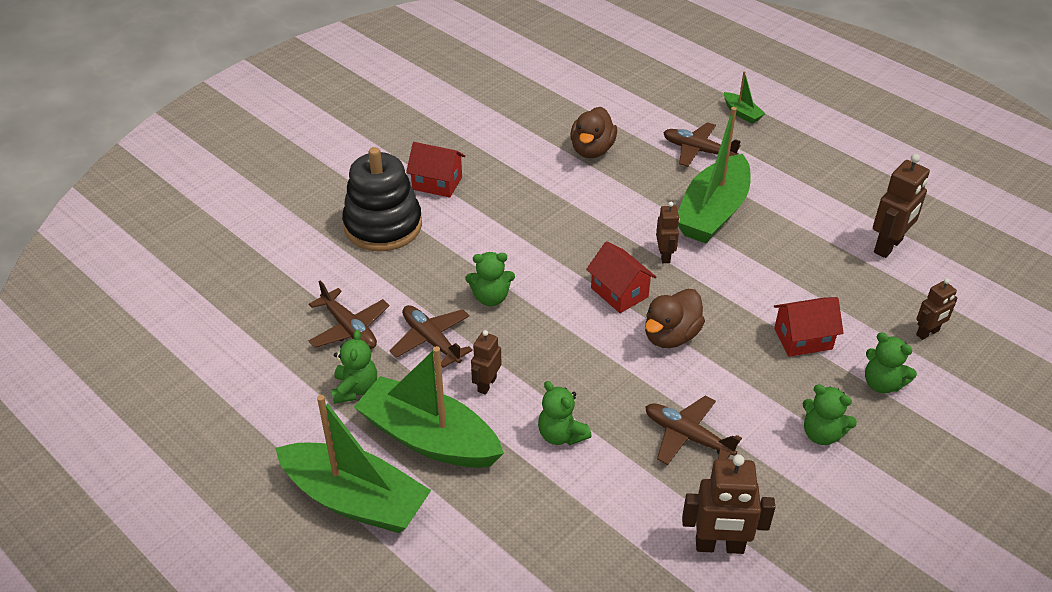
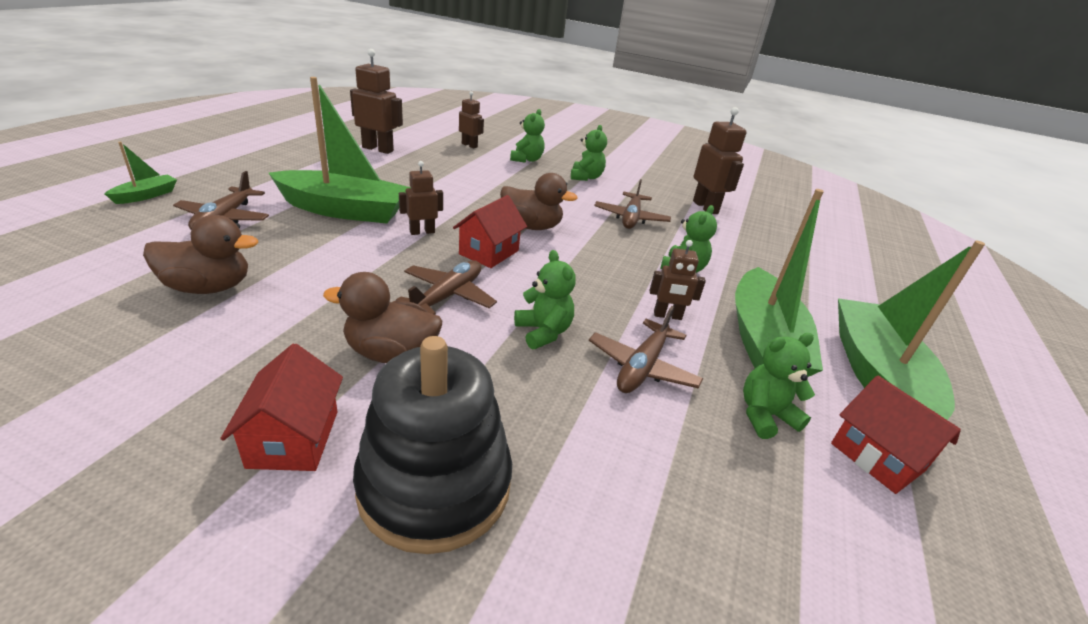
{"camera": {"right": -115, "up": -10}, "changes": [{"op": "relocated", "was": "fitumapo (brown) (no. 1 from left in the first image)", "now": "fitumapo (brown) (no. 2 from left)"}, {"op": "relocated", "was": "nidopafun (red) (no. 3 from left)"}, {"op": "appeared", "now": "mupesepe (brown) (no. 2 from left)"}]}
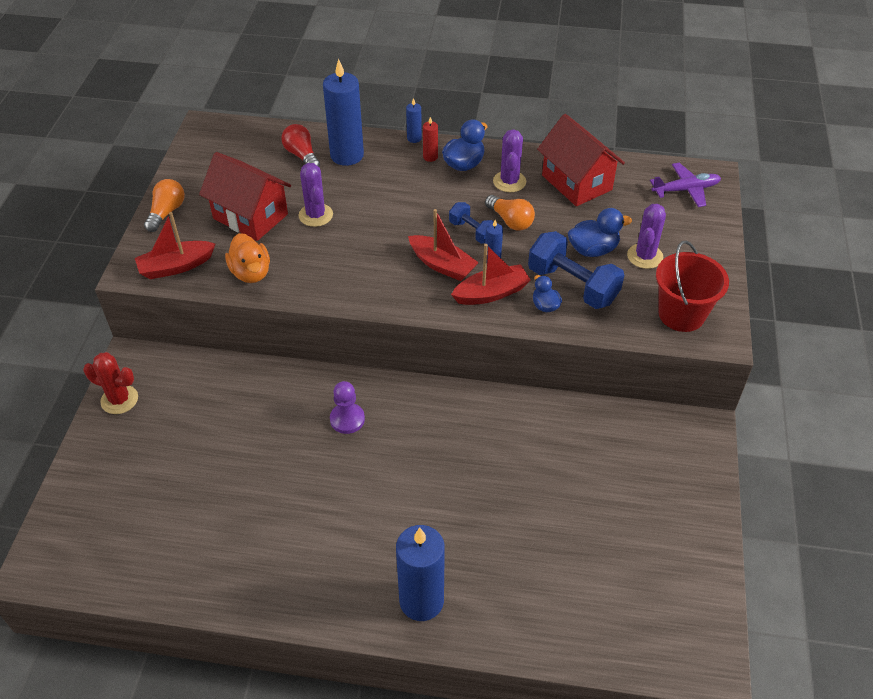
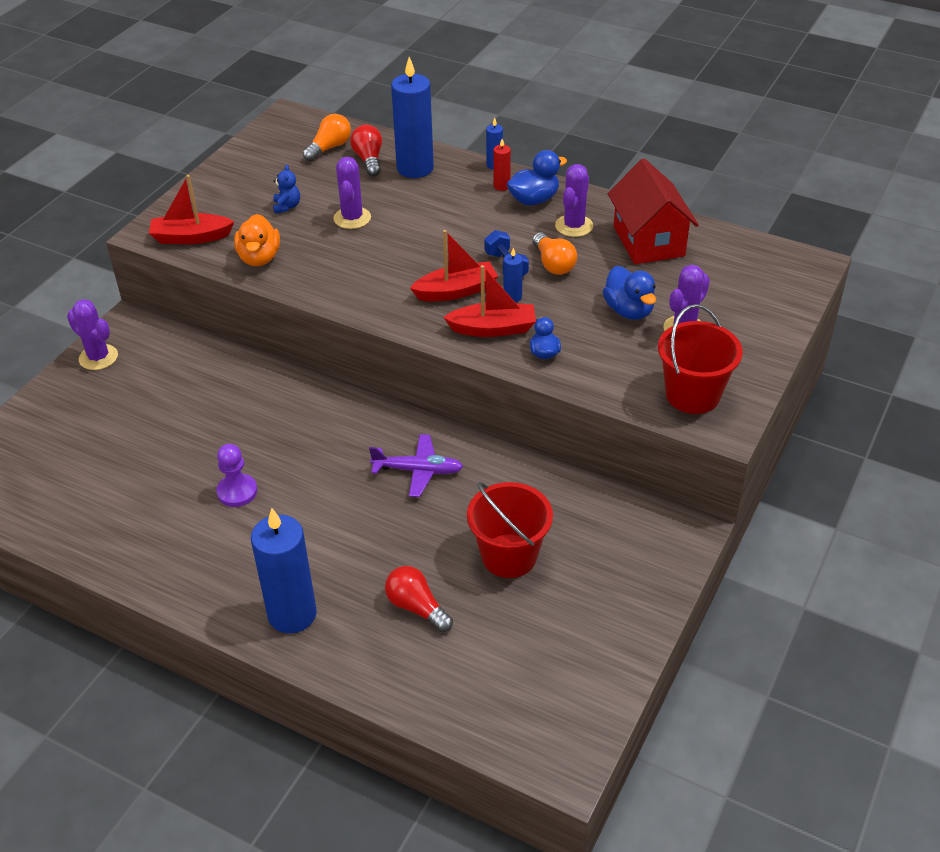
{"camera": {"right": 20, "up": -5}, "changes": [{"op": "exchanged", "was": "nidopafun (red) (no. 1 from left)", "now": "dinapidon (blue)"}, {"op": "relocated", "was": "fitumapo (purple)"}, {"op": "relocated", "was": "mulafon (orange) (no. 1 from left)"}, {"op": "spun", "was": "mupesepe (blue) (no. 3 from left)", "clockwise": 60}, {"op": "spun", "was": "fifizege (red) (no. 2 from left)", "clockwise": -75}, {"op": "missing", "was": "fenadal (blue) (no. 2 from left)"}, {"op": "colour", "was": "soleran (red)", "now": "soleran (purple) (no. 1 from left)"}, {"op": "relocated", "was": "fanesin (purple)"}, {"op": "appeared", "now": "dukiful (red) (no. 1 from left)"}, {"op": "appeared", "now": "mulafon (red) (no. 2 from left)"}]}
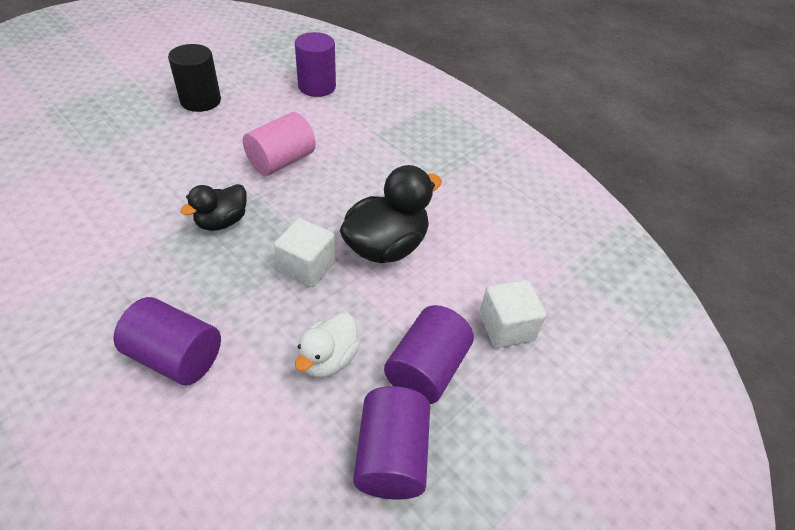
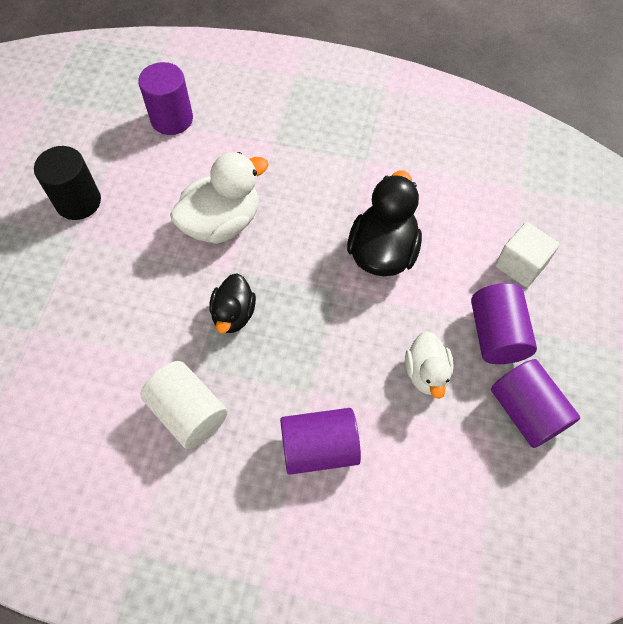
{"camera": {"right": -30, "up": 15}, "changes": [{"op": "exchanged", "was": "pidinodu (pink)", "now": "mupesepe (white) (no. 1 from left)"}, {"op": "missing", "was": "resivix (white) (no. 1 from left)"}, {"op": "appeared", "now": "pidinodu (white)"}]}
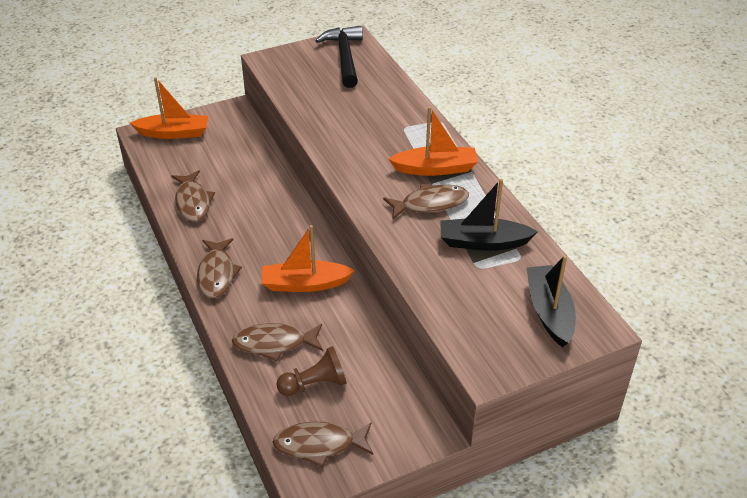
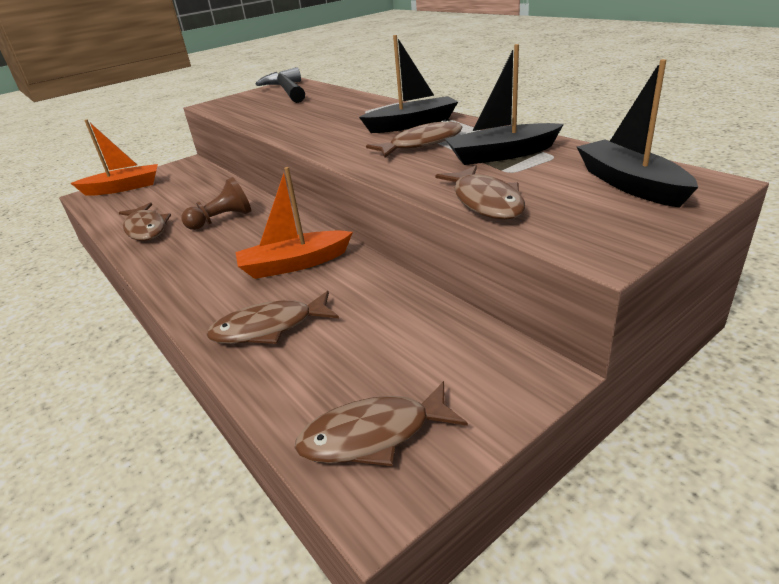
{"camera": {"right": -10, "up": -10}, "changes": [{"op": "colour", "was": "fifizege (orange) (no. 3 from left)", "now": "fifizege (black) (no. 1 from left)"}, {"op": "relocated", "was": "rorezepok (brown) (no. 2 from left in the first image)", "now": "rorezepok (brown) (no. 5 from left)"}, {"op": "relocated", "was": "fanesin (brown)"}]}
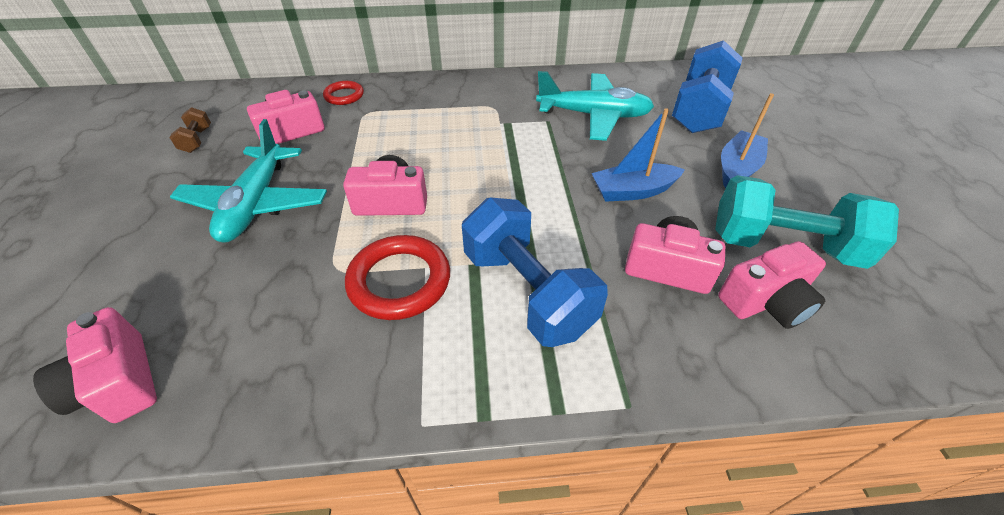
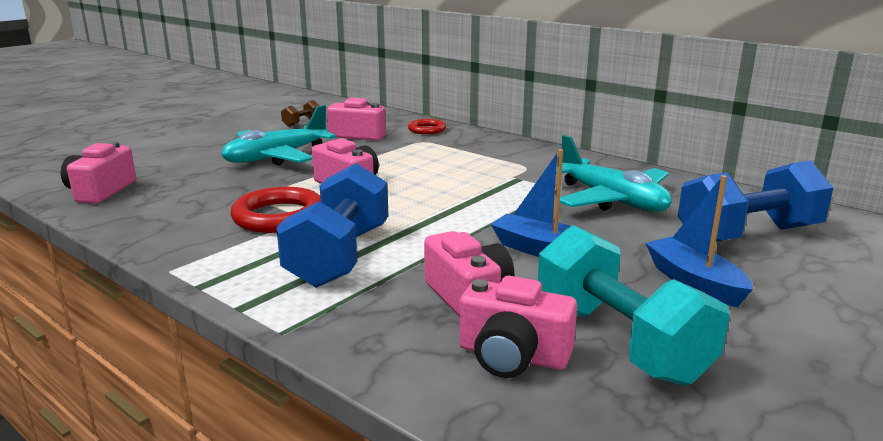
{"camera": {"right": 45, "up": -25}, "changes": [{"op": "spun", "was": "fifizege (blue) (no. 2 from left)", "clockwise": -105}]}
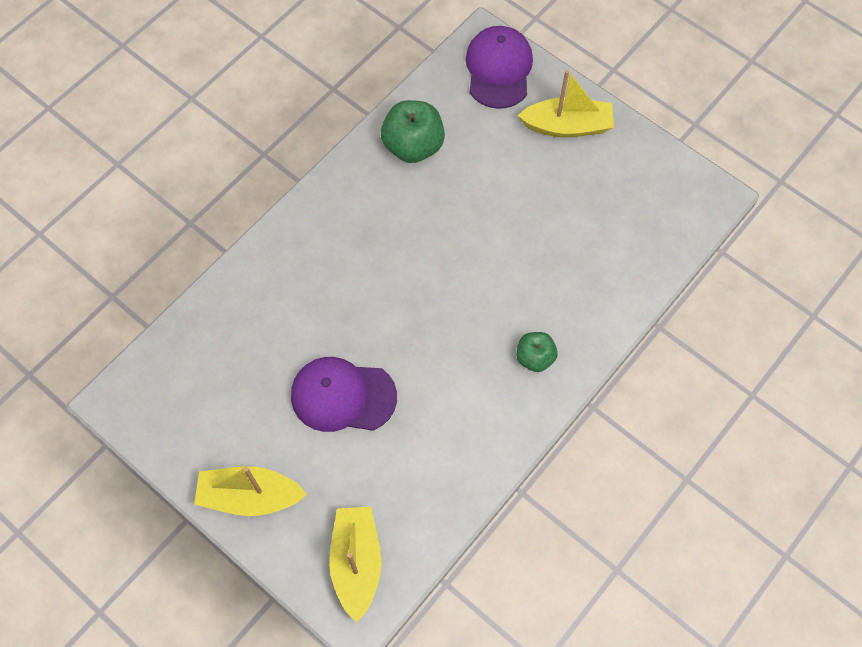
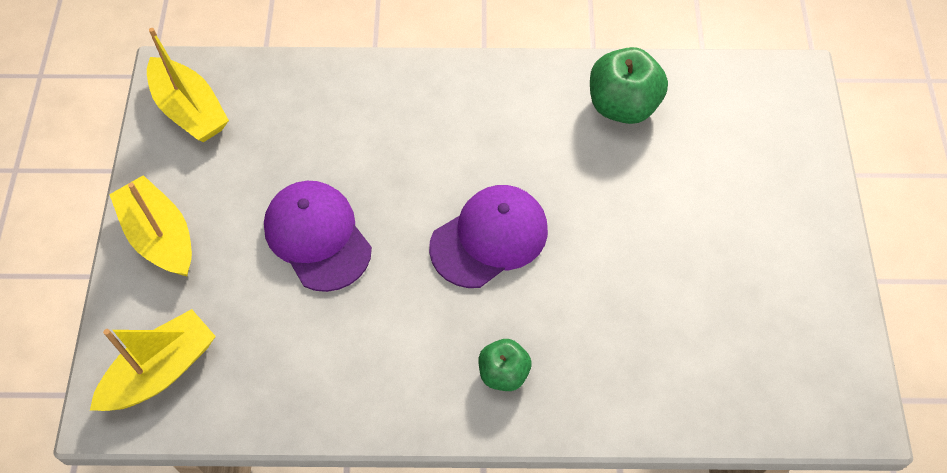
{"camera": {"right": 50, "up": -5}, "changes": [{"op": "relocated", "was": "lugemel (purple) (no. 2 from left)"}, {"op": "relocated", "was": "fifizege (yellow) (no. 3 from left)"}]}
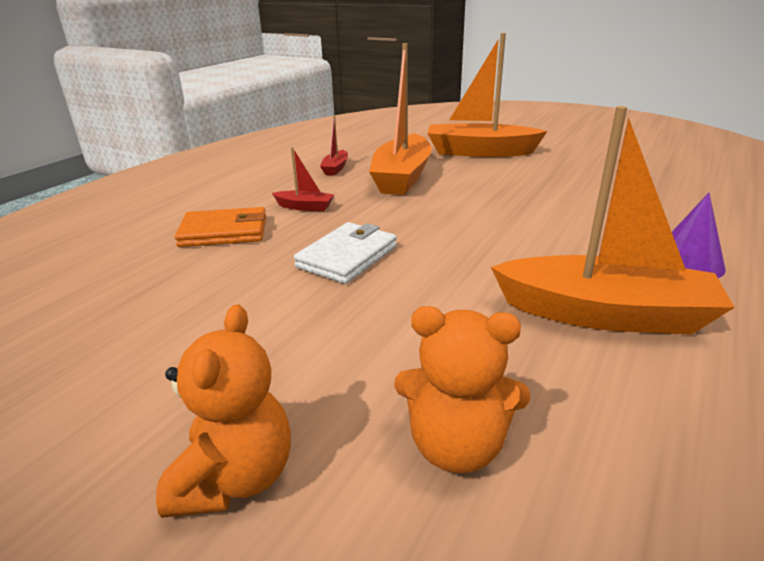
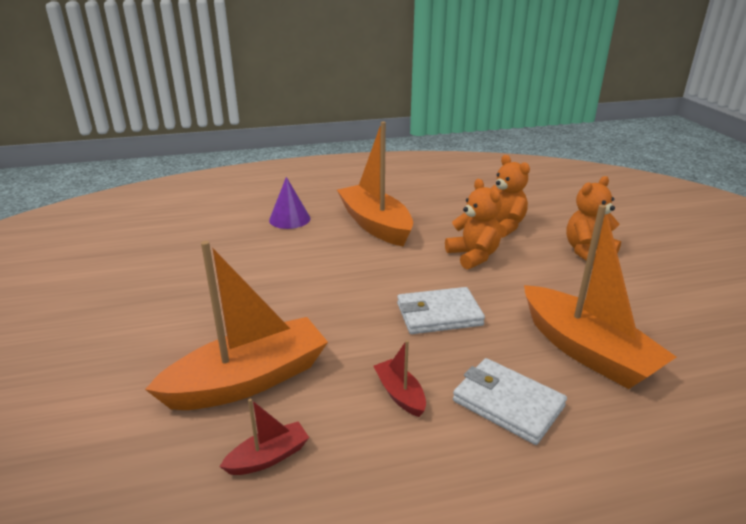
{"camera": {"right": -135, "up": 0}, "changes": [{"op": "relocated", "was": "fifizege (orange) (no. 2 from left in the first image)", "now": "fifizege (orange) (no. 3 from left)"}, {"op": "colour", "was": "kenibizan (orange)", "now": "kenibizan (white) (no. 2 from left)"}, {"op": "appeared", "now": "dinapidon (orange) (no. 1 from left)"}]}
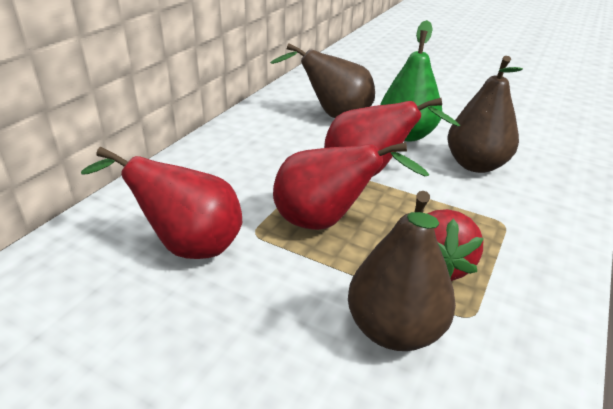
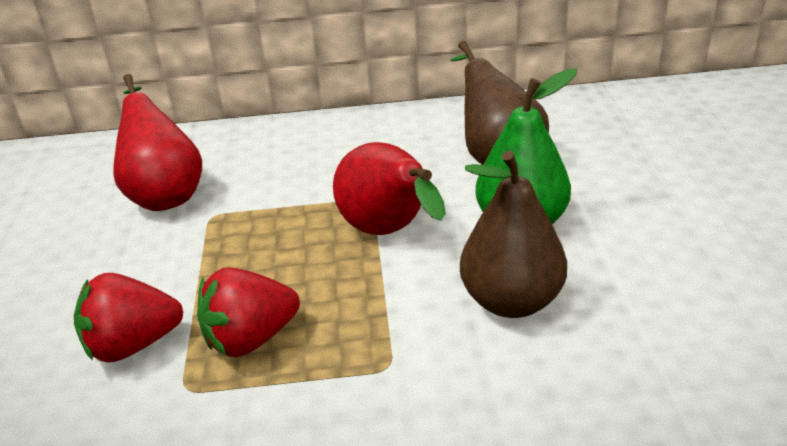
{"camera": {"right": 60, "up": 0}, "changes": [{"op": "missing", "was": "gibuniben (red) (no. 2 from left)"}, {"op": "exchanged", "was": "gibuniben (brown) (no. 2 from left)", "now": "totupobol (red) (no. 1 from left)"}]}
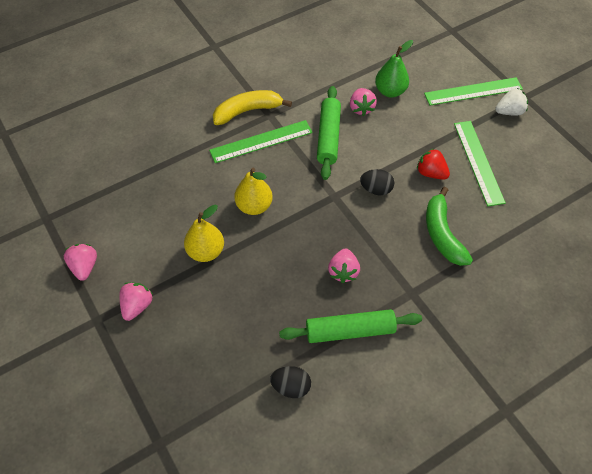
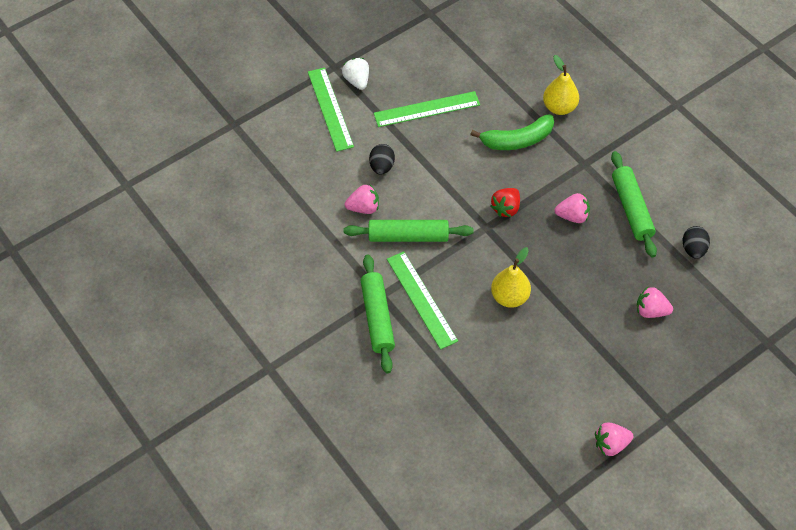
{"camera": {"right": -95, "up": 0}, "changes": [{"op": "missing", "was": "gibuniben (green)"}, {"op": "exchanged", "was": "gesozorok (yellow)", "now": "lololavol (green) (no. 1 from left)"}, {"op": "relocated", "was": "totupobol (red)"}, {"op": "relocated", "was": "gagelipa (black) (no. 2 from left in the first image)", "now": "gagelipa (black) (no. 1 from left)"}, {"op": "relocated", "was": "gibuniben (yellow) (no. 1 from left in the first image)", "now": "gibuniben (yellow) (no. 2 from left)"}, {"op": "relocated", "was": "totupobol (pink) (no. 2 from left in the first image)", "now": "totupobol (pink) (no. 4 from left)"}]}
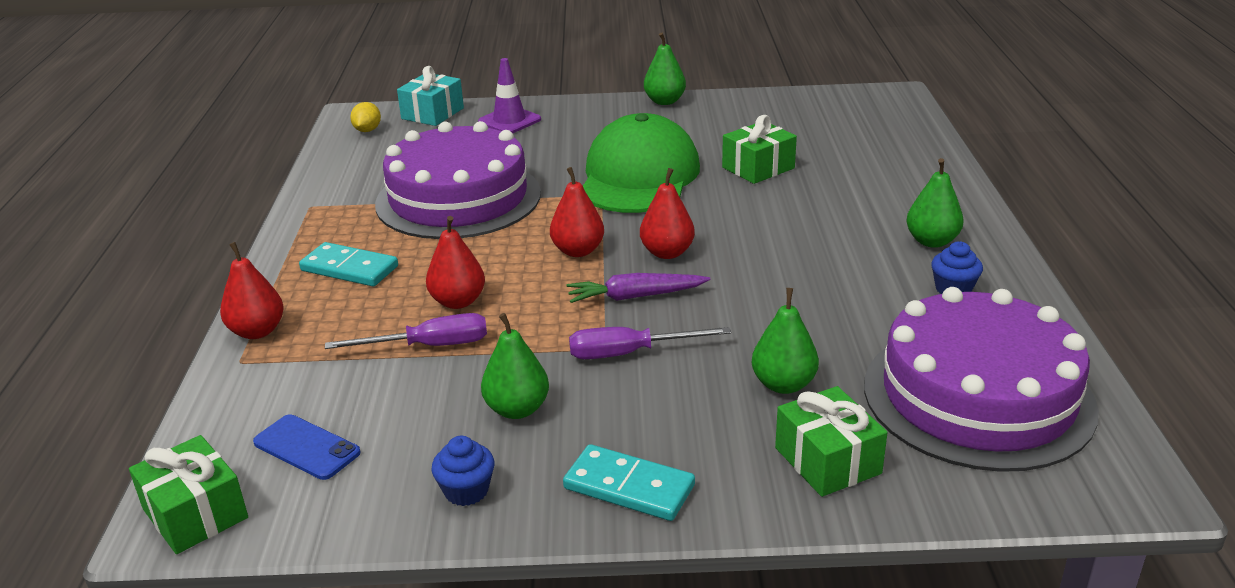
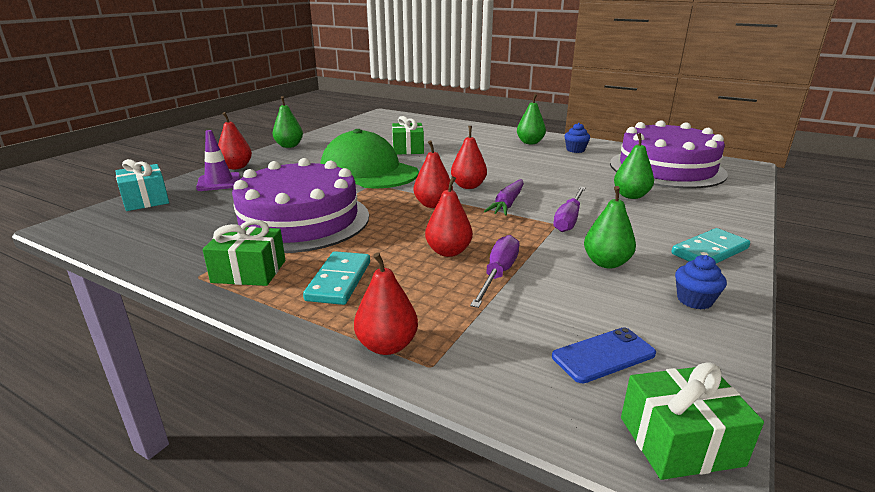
{"camera": {"right": -60, "up": -5}, "changes": [{"op": "missing", "was": "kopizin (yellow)"}, {"op": "spun", "was": "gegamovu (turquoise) (no. 1 from left)", "clockwise": -45}, {"op": "relocated", "was": "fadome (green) (no. 3 from left in the first image)", "now": "fadome (green) (no. 1 from left)"}, {"op": "appeared", "now": "gibuniben (red) (no. 1 from left)"}]}
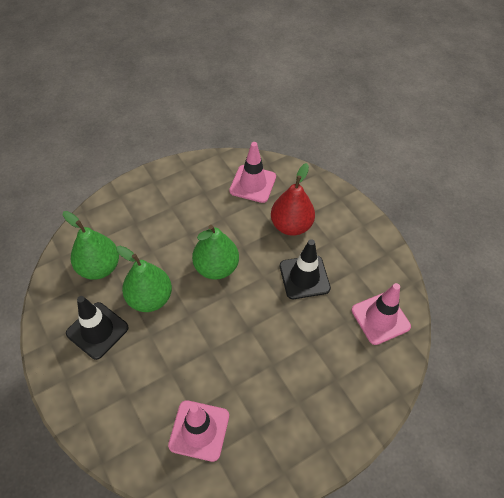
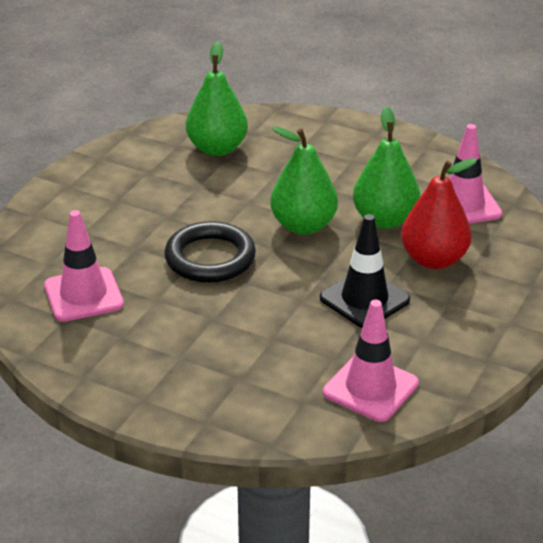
{"camera": {"right": 60, "up": -20}, "changes": [{"op": "relocated", "was": "gibuniben (green) (no. 2 from left in the first image)", "now": "gibuniben (green) (no. 3 from left)"}, {"op": "missing", "was": "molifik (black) (no. 1 from left)"}, {"op": "appeared", "now": "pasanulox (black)"}]}
